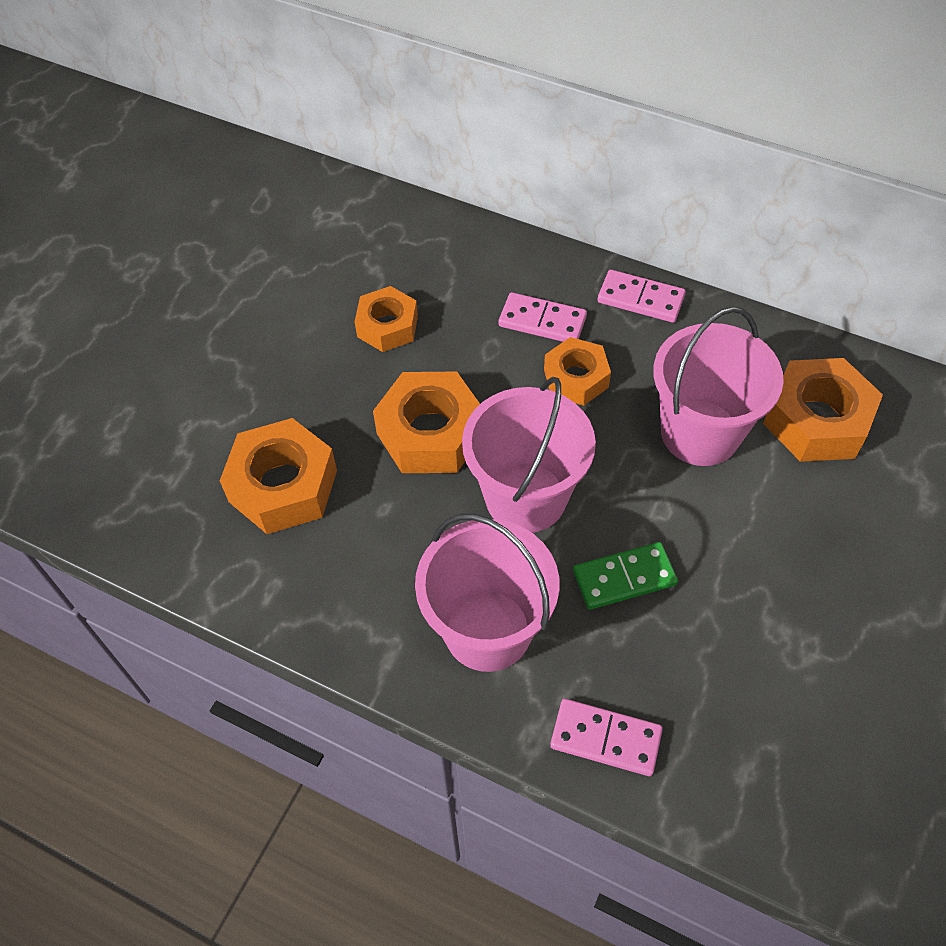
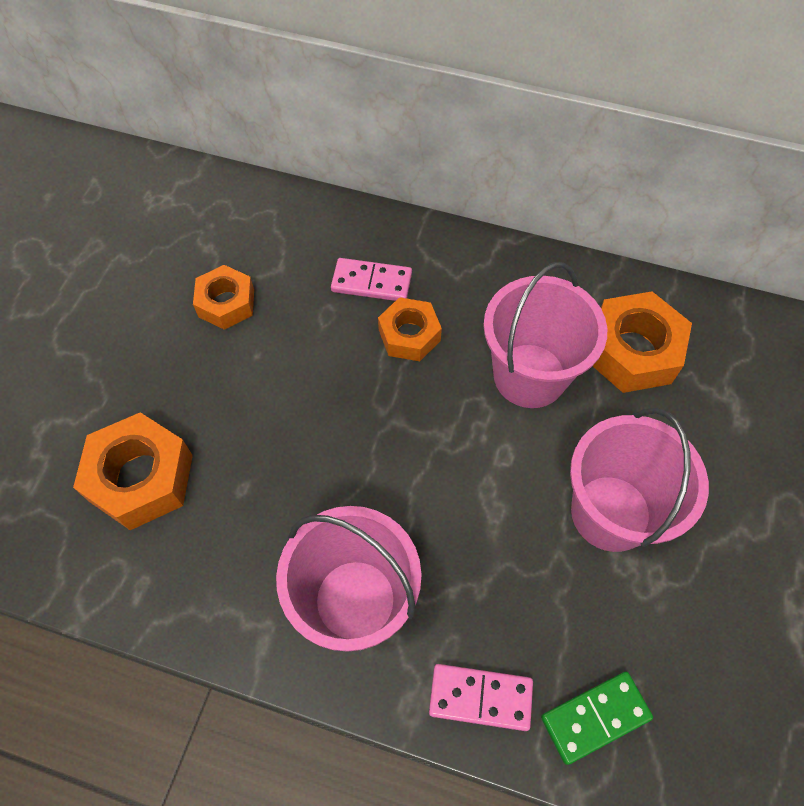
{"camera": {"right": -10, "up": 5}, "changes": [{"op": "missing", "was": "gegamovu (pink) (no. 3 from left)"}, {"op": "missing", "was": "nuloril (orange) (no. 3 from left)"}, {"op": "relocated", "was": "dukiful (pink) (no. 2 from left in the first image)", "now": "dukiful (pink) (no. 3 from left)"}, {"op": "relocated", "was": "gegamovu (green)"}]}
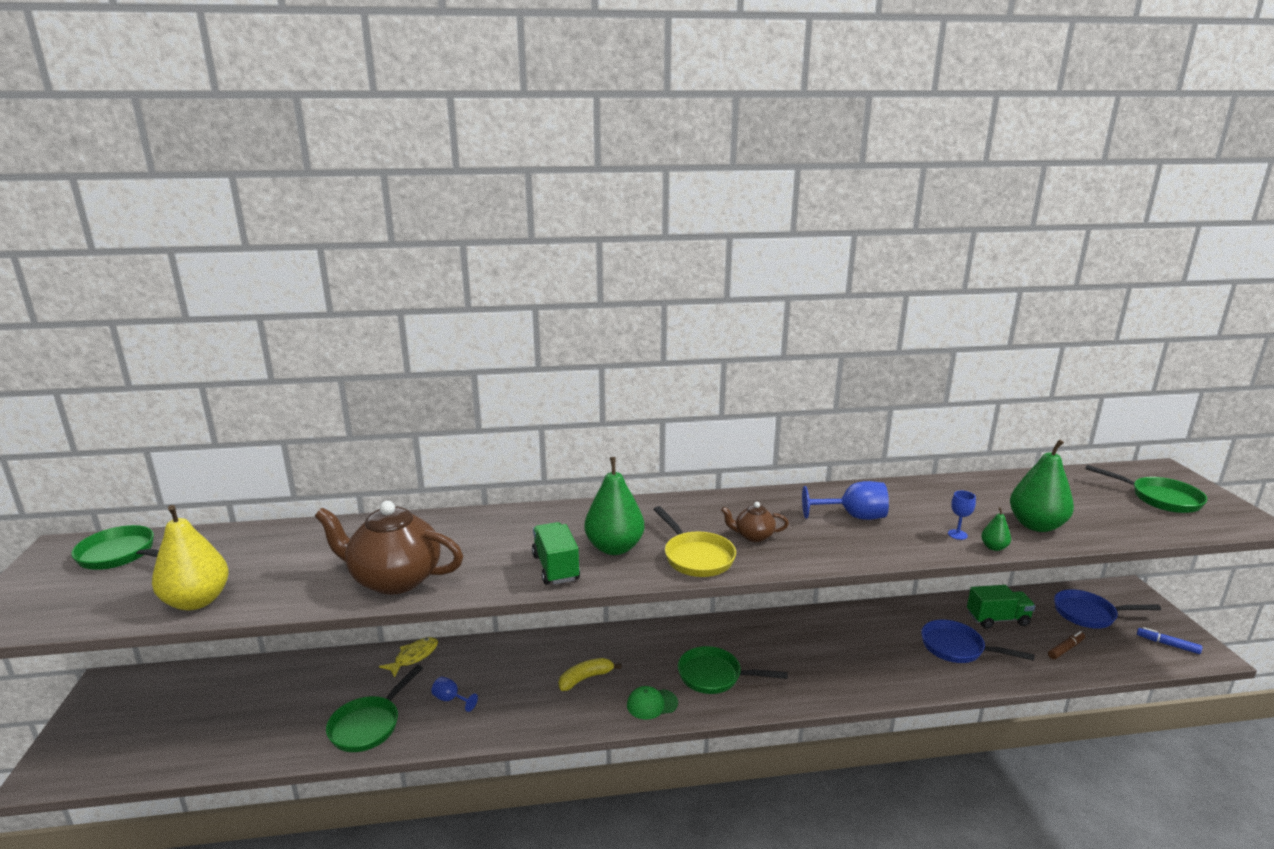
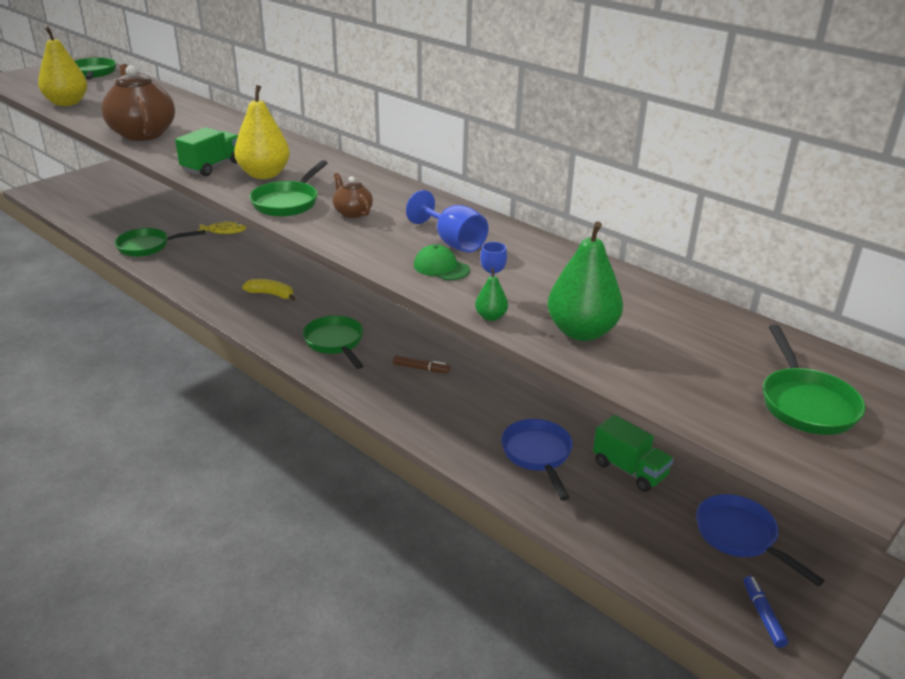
{"camera": {"right": 50, "up": 10}, "changes": [{"op": "colour", "was": "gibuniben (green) (no. 1 from left)", "now": "gibuniben (yellow) (no. 2 from left)"}, {"op": "colour", "was": "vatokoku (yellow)", "now": "vatokoku (green) (no. 3 from left)"}, {"op": "relocated", "was": "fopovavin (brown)"}, {"op": "missing", "was": "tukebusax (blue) (no. 1 from left)"}, {"op": "relocated", "was": "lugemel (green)"}]}
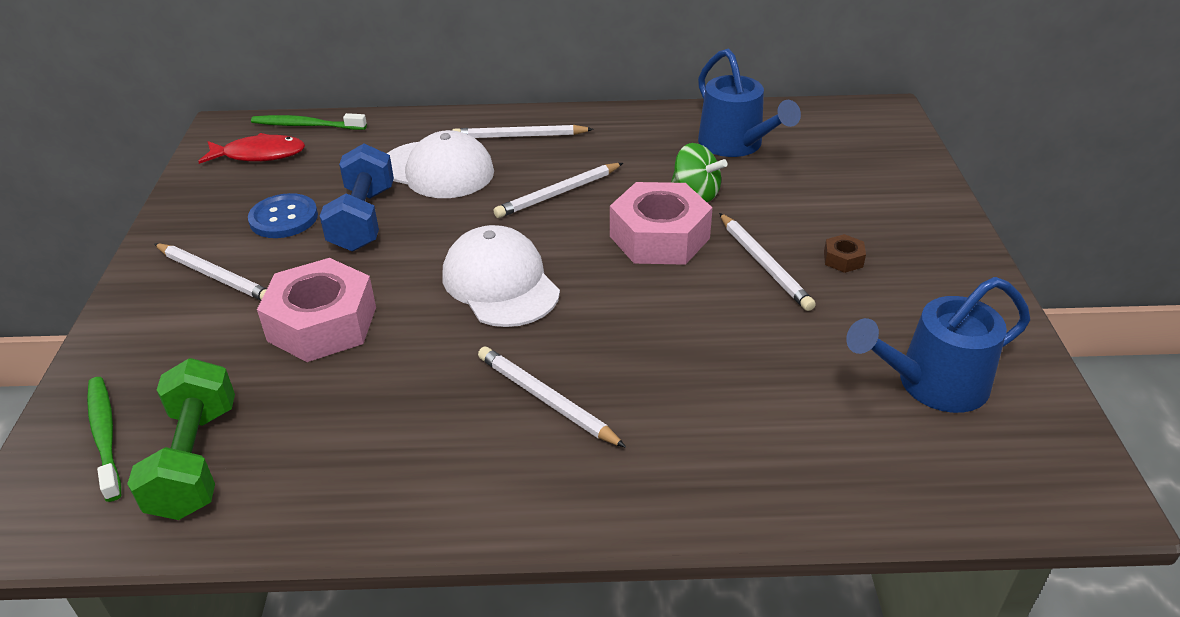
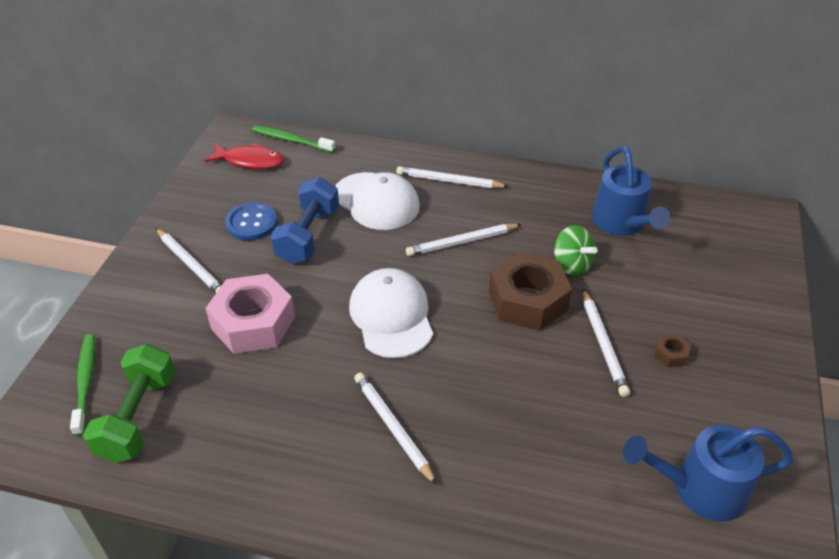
{"camera": {"right": 15, "up": 5}, "changes": [{"op": "colour", "was": "nuloril (pink) (no. 2 from left)", "now": "nuloril (brown) (no. 1 from left)"}]}
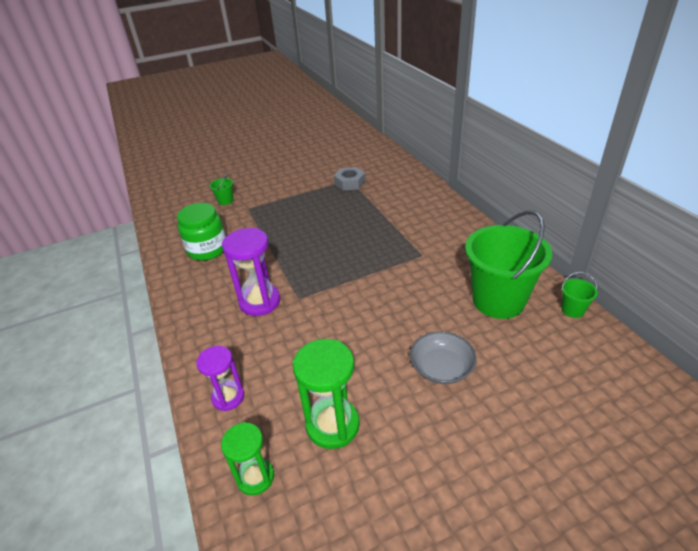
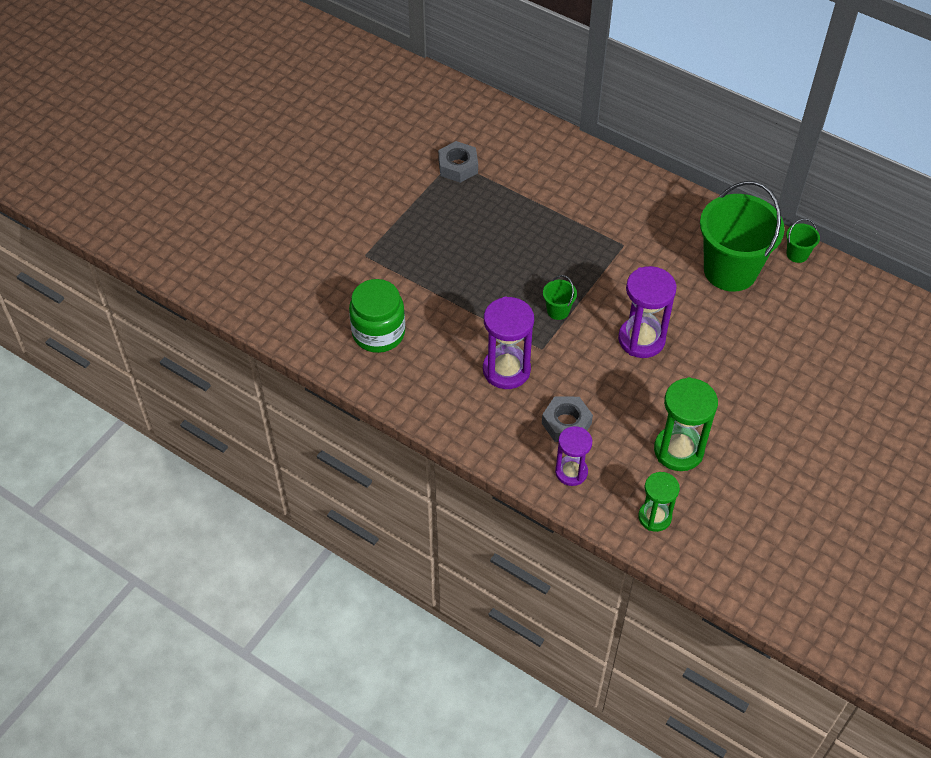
{"camera": {"right": -35, "up": 15}, "changes": [{"op": "relocated", "was": "dukiful (green) (no. 1 from left)"}, {"op": "missing", "was": "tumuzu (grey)"}, {"op": "appeared", "now": "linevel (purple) (no. 3 from left)"}, {"op": "appeared", "now": "nuloril (grey) (no. 2 from left)"}]}
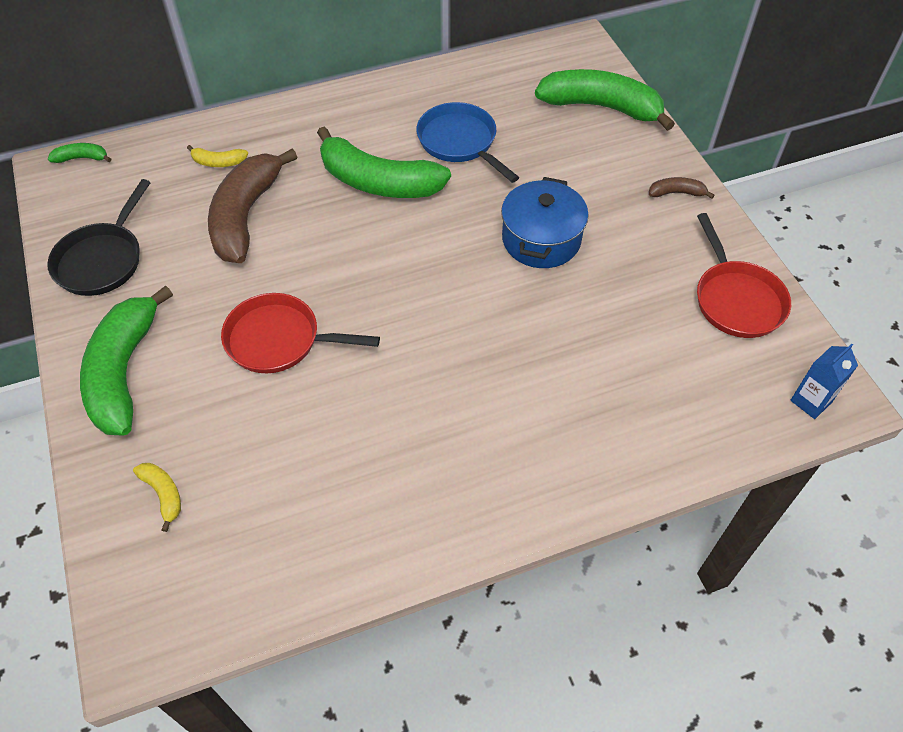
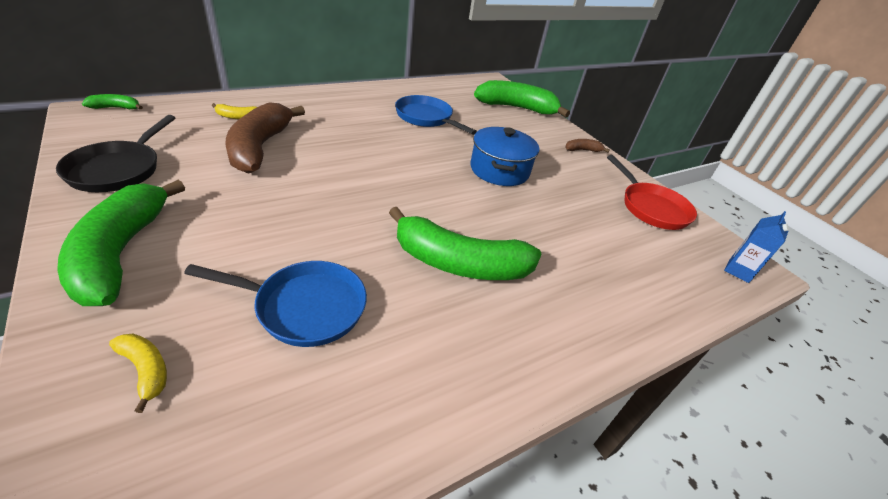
{"camera": {"right": -15, "up": -15}, "changes": [{"op": "relocated", "was": "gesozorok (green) (no. 3 from left)"}, {"op": "missing", "was": "vatokoku (red) (no. 1 from left)"}, {"op": "appeared", "now": "vatokoku (blue) (no. 1 from left)"}]}
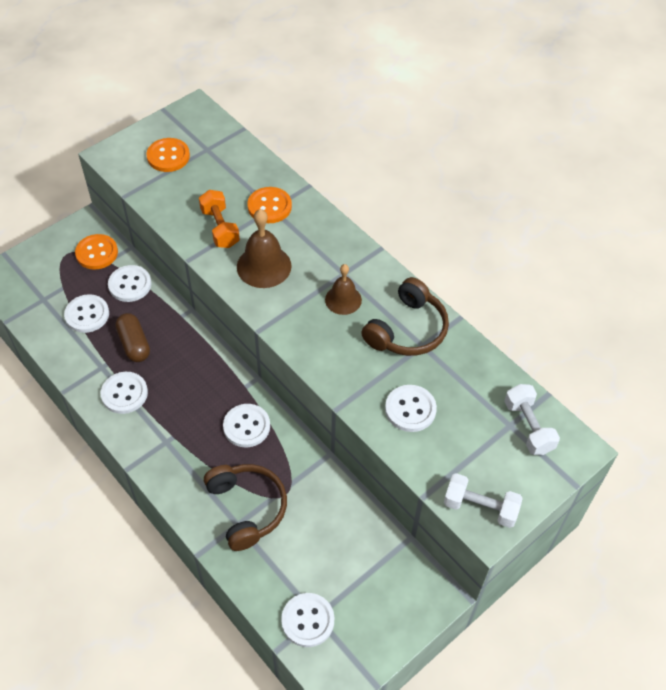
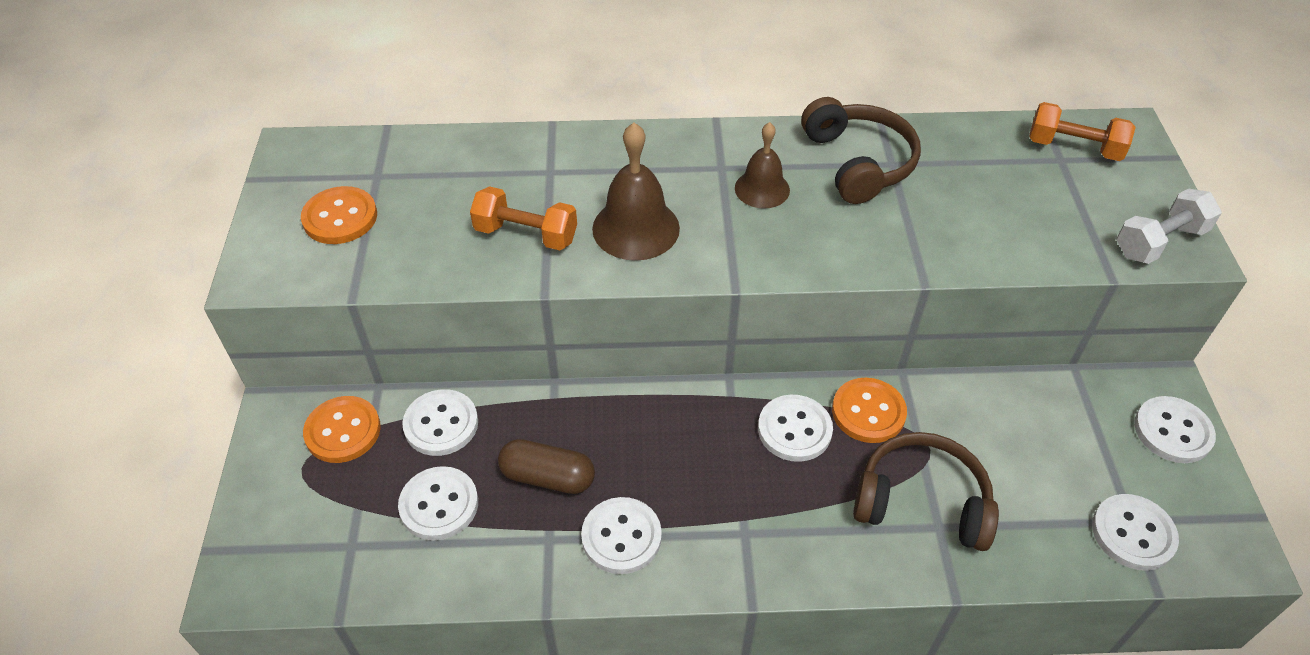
{"camera": {"right": -50, "up": -5}, "changes": [{"op": "relocated", "was": "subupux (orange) (no. 3 from left)"}, {"op": "colour", "was": "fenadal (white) (no. 2 from left)", "now": "fenadal (orange) (no. 2 from left)"}, {"op": "relocated", "was": "subupux (white) (no. 6 from left)"}]}
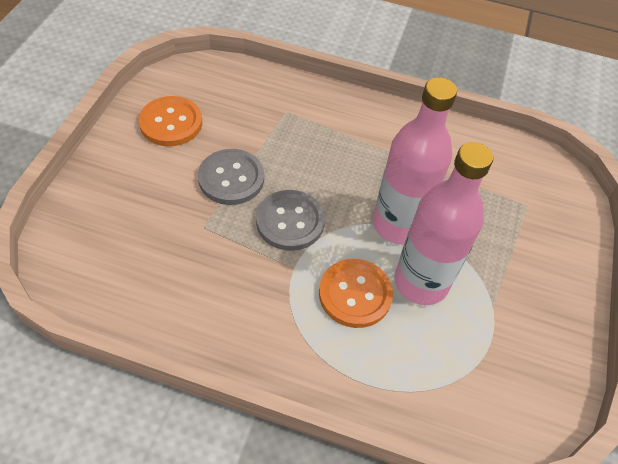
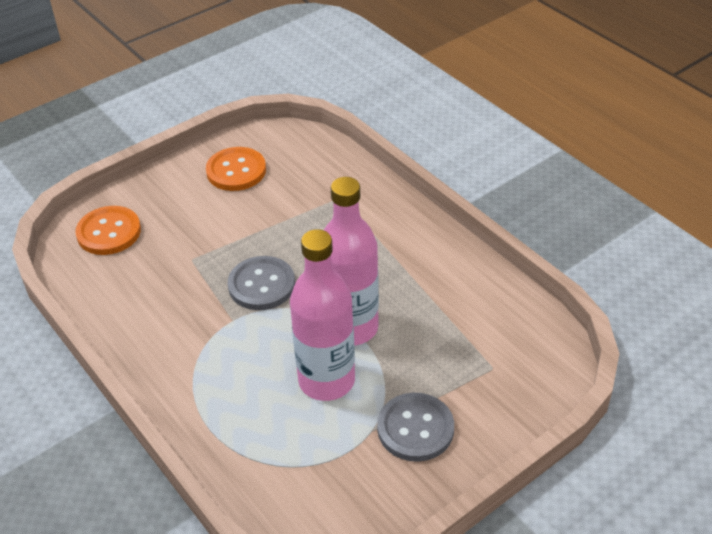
{"camera": {"right": 40, "up": -10}, "changes": [{"op": "relocated", "was": "subupux (grey) (no. 1 from left in the first image)", "now": "subupux (grey) (no. 2 from left)"}, {"op": "relocated", "was": "subupux (orange) (no. 2 from left in the first image)", "now": "subupux (orange) (no. 1 from left)"}]}
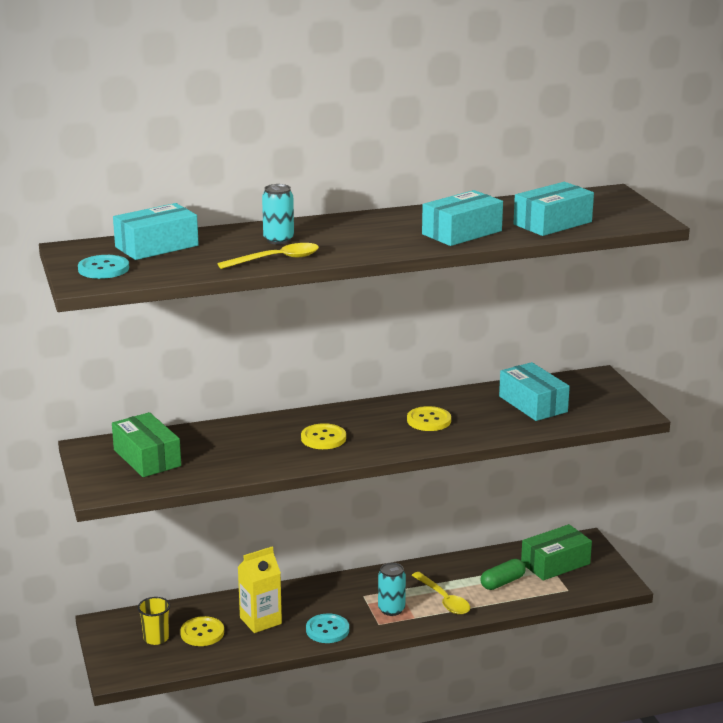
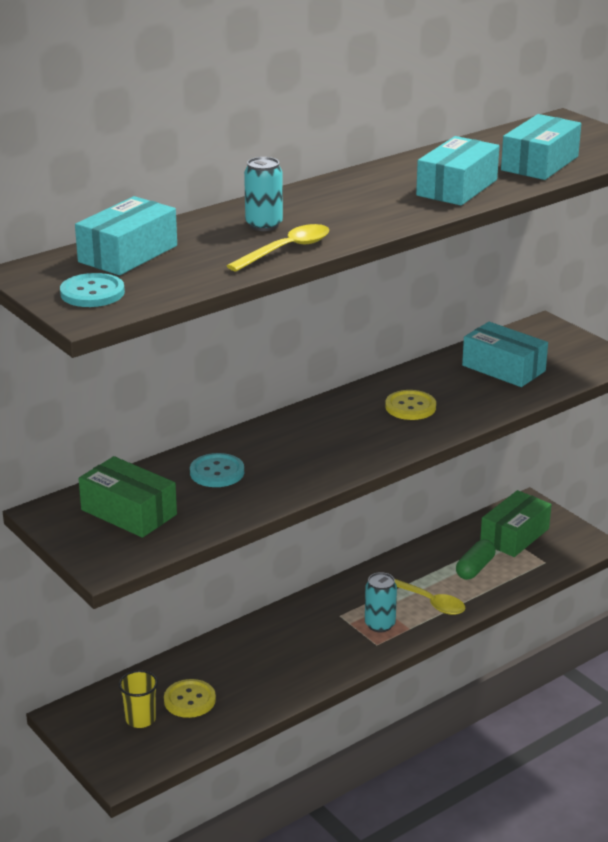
{"camera": {"right": -20, "up": 5}, "changes": [{"op": "missing", "was": "subupux (yellow) (no. 2 from left)"}, {"op": "missing", "was": "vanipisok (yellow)"}, {"op": "relocated", "was": "subupux (turquoise) (no. 2 from left)"}]}
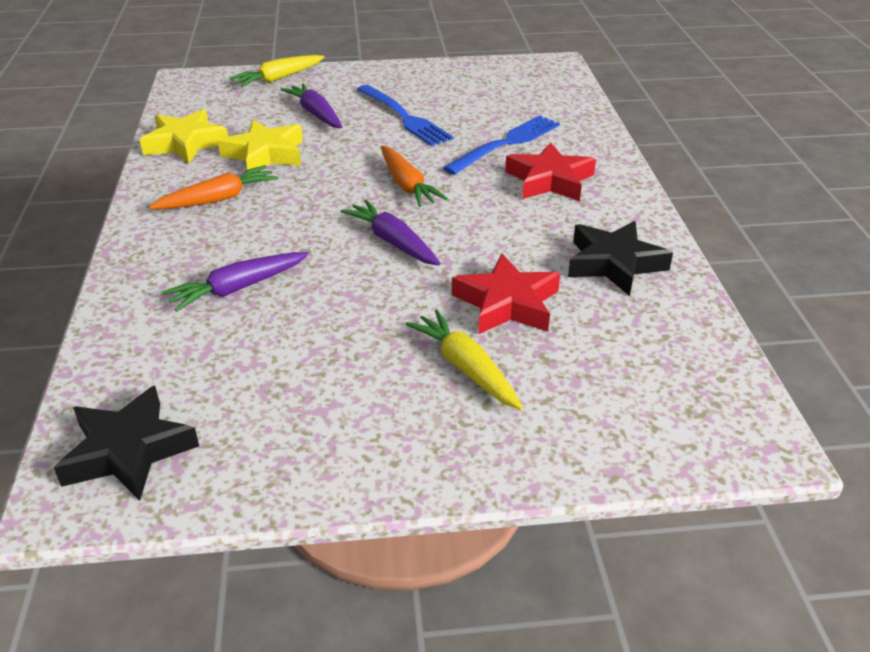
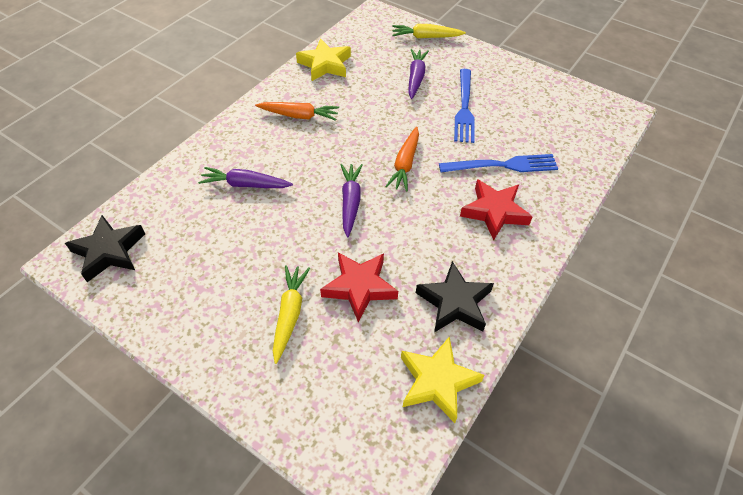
{"camera": {"right": 40, "up": 15}, "changes": [{"op": "relocated", "was": "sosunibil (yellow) (no. 2 from left)"}]}
